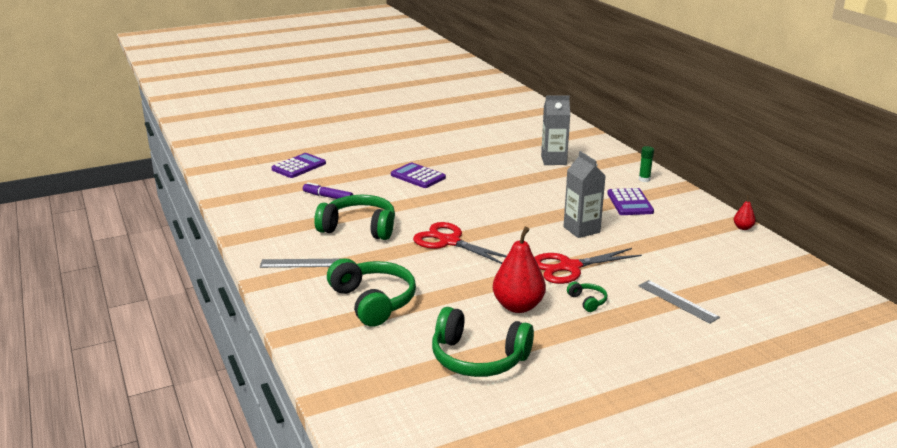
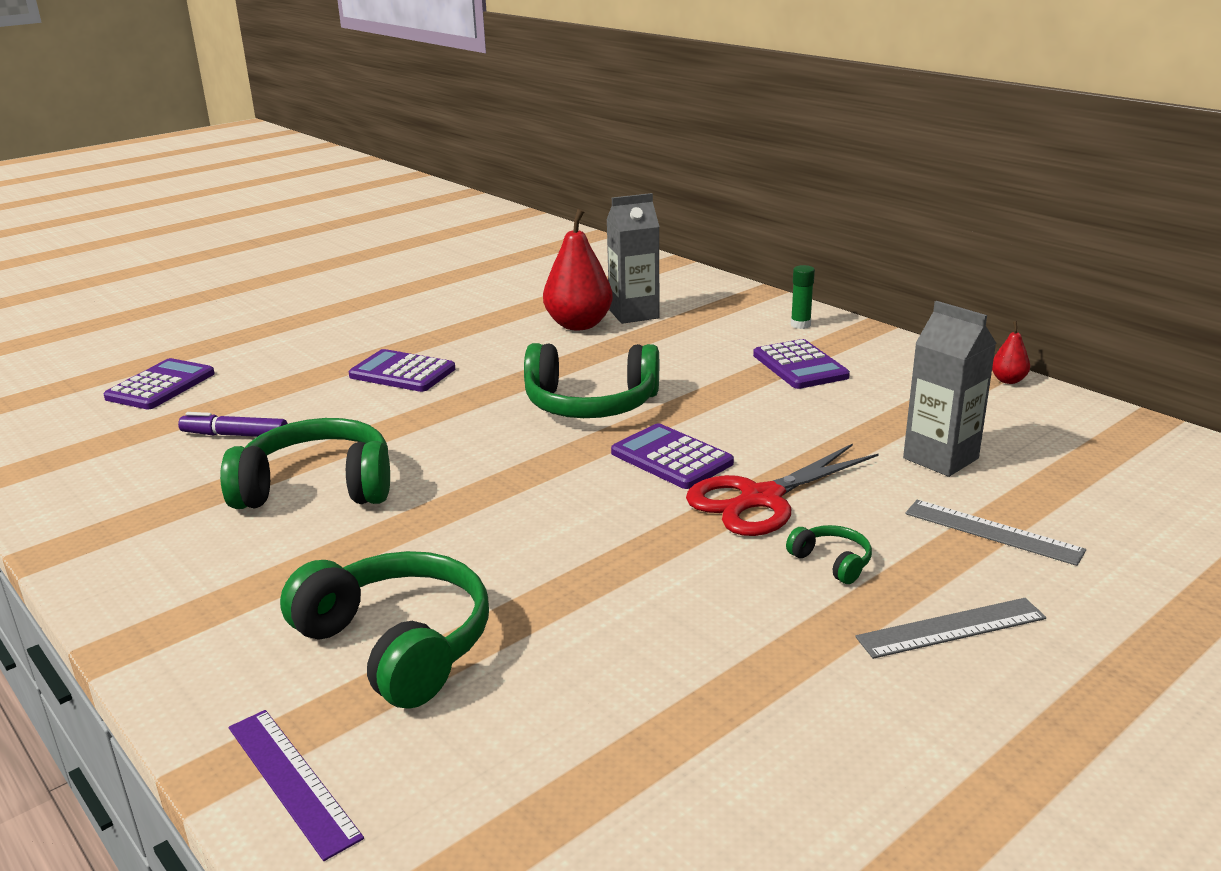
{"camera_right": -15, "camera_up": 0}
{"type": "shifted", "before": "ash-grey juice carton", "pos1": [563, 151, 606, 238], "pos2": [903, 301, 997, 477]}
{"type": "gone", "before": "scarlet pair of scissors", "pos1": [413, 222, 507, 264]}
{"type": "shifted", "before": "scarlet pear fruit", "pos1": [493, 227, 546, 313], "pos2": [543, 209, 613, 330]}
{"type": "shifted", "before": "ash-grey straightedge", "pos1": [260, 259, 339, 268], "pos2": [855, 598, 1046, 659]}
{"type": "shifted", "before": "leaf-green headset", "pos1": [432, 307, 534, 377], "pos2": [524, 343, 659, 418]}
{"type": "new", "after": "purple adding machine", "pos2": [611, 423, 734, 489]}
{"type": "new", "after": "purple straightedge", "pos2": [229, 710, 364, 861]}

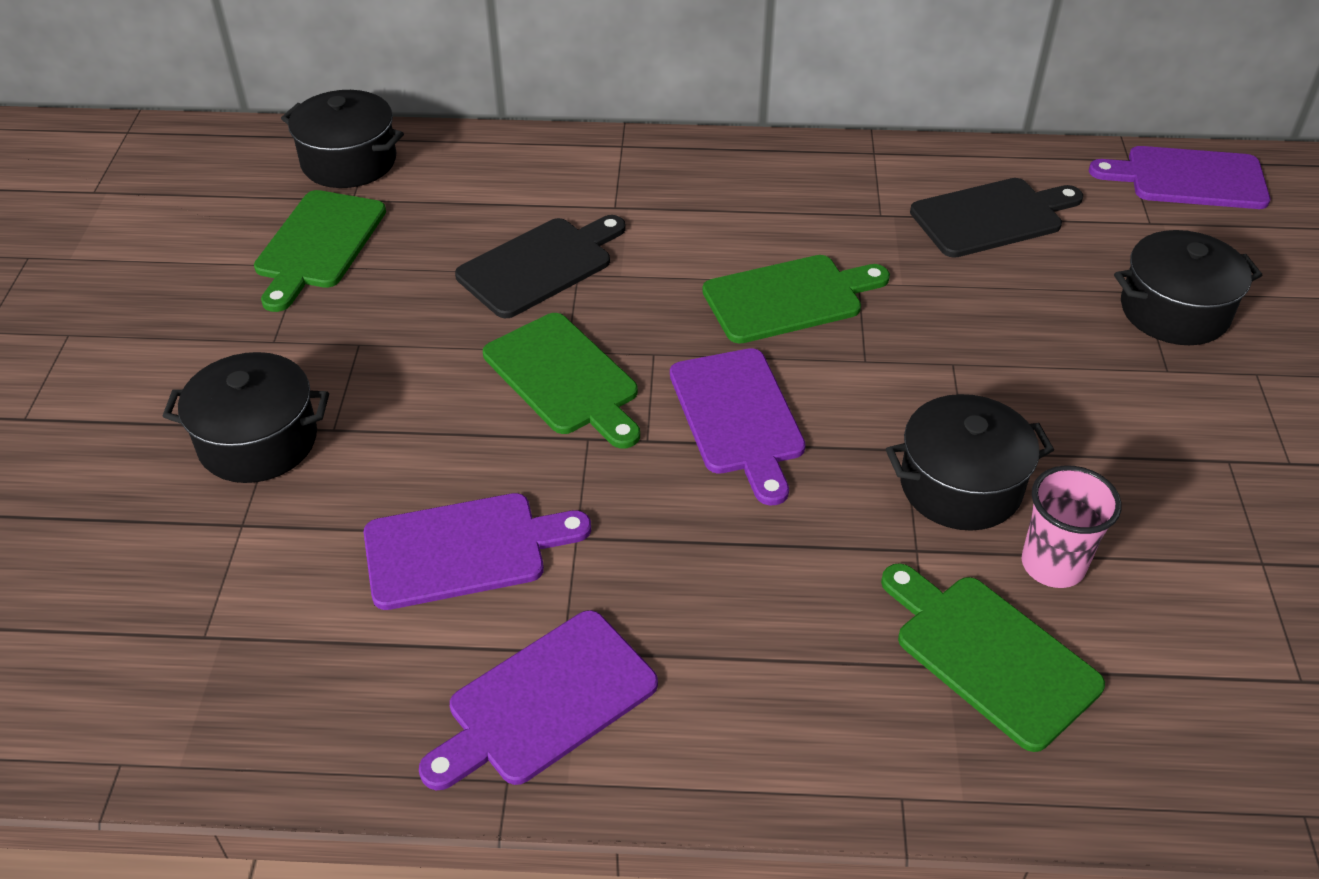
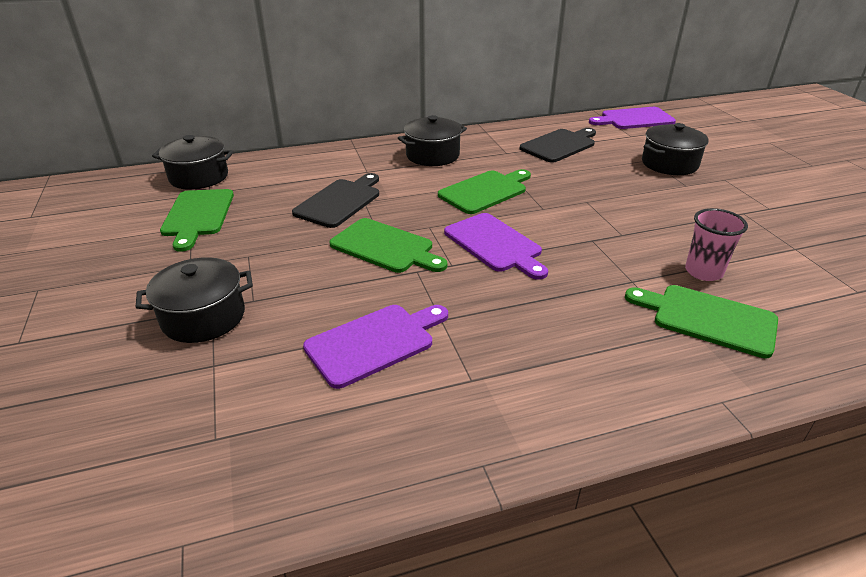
{"camera_right": -20, "camera_up": -10}
{"type": "shifted", "before": "jet-black stockpot", "pos1": [886, 394, 1054, 531], "pos2": [398, 115, 467, 166]}
{"type": "gone", "before": "purple cutting board", "pos1": [419, 610, 658, 790]}

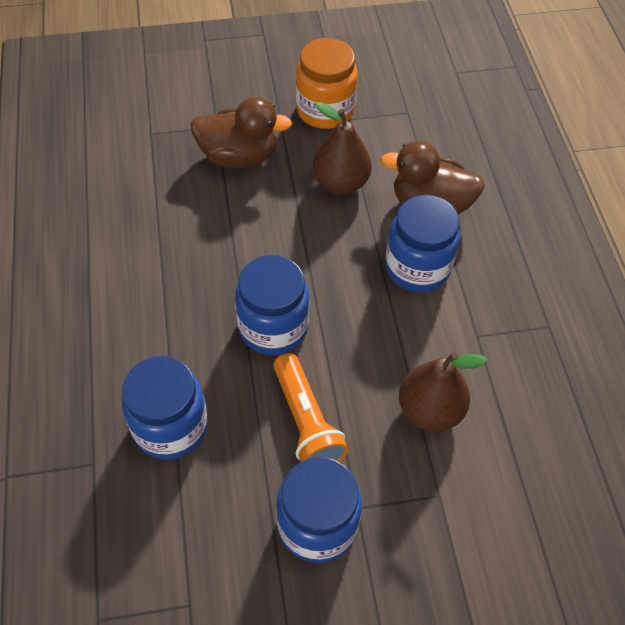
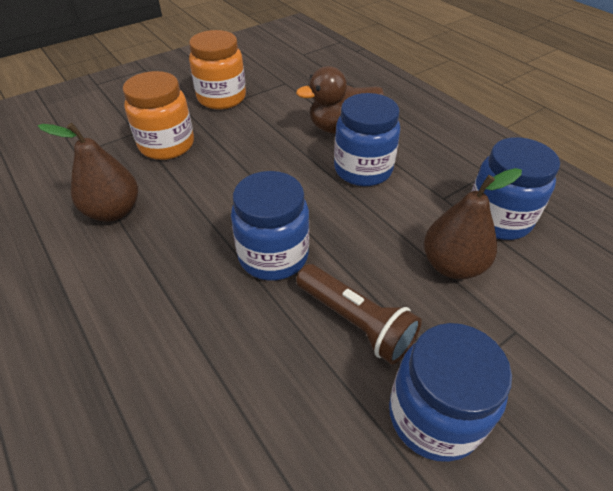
{"camera_right": -25, "camera_up": -10}
{"type": "swapped", "before": "brown rubber duck", "after": "orange-coloured jam jar", "pos1": [191, 97, 292, 168], "pos2": [123, 71, 194, 160]}
{"type": "shifted", "before": "brown pear fruit", "pos1": [313, 102, 372, 195], "pos2": [38, 123, 138, 222]}
{"type": "repainted", "before": "orange-coloured torch", "after": "brown torch", "pos1": [273, 353, 348, 462], "pos2": [296, 264, 422, 365]}
{"type": "shifted", "before": "blue jam jar", "pos1": [122, 356, 208, 460], "pos2": [471, 137, 560, 240]}

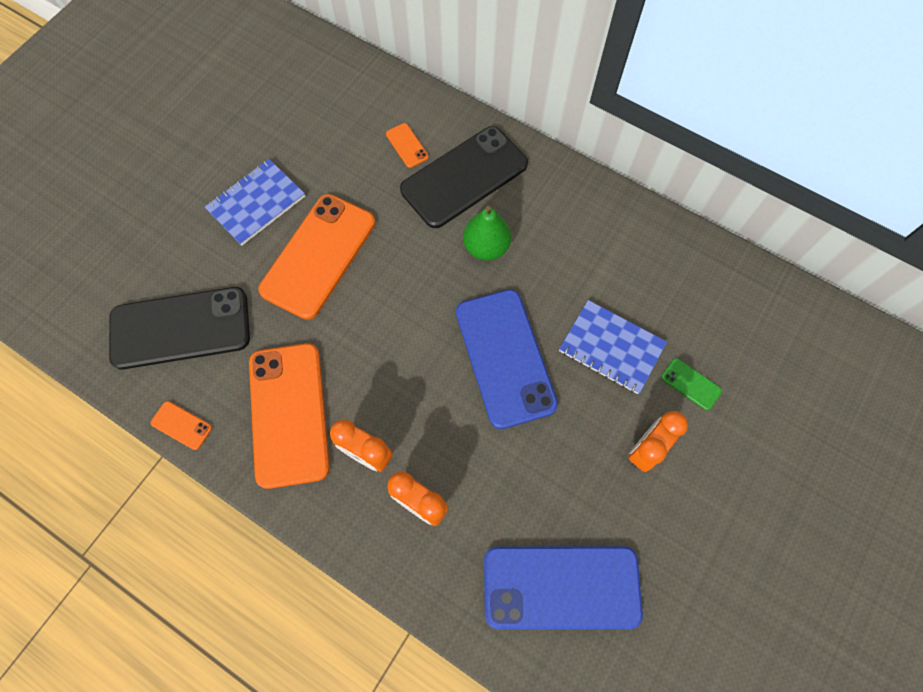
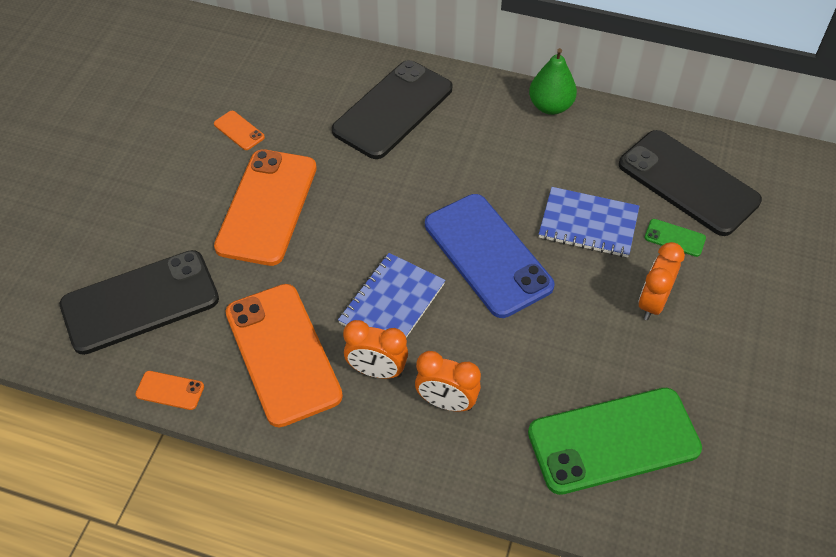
{"camera_right": -15, "camera_up": -15}
{"type": "shifted", "before": "orange-coloured smartphone", "pos1": [386, 123, 429, 168], "pos2": [214, 111, 265, 150]}
{"type": "shifted", "before": "blue notepad", "pos1": [205, 159, 305, 246], "pos2": [338, 253, 445, 338]}
{"type": "shifted", "before": "leaf-green pear fruit", "pos1": [463, 206, 511, 261], "pos2": [529, 48, 577, 115]}
{"type": "repainted", "before": "blue smartphone", "after": "leaf-green smartphone", "pos1": [484, 546, 643, 629], "pos2": [528, 388, 702, 495]}
{"type": "new", "after": "jet-black smartphone", "pos2": [619, 130, 762, 236]}

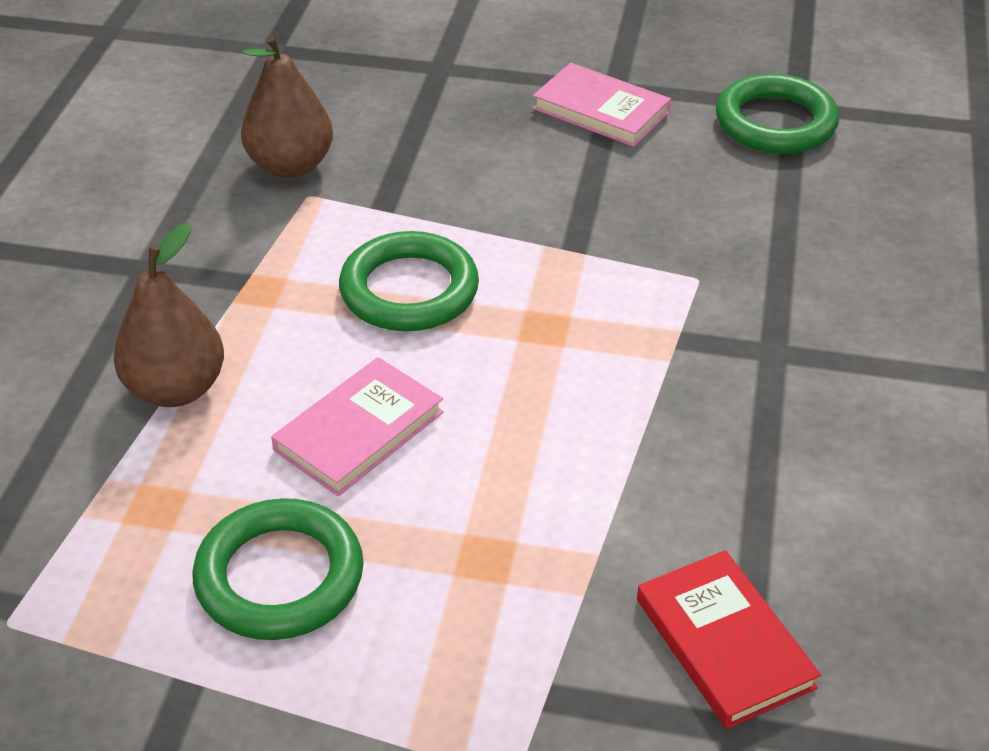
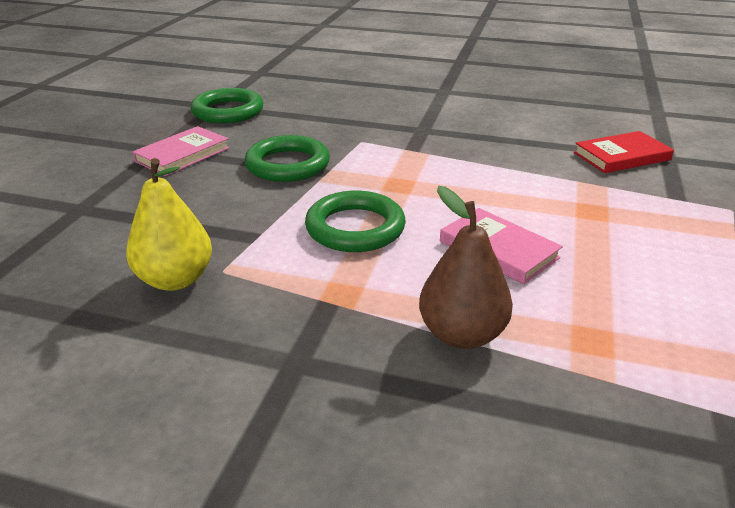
{"camera_right": -85, "camera_up": -10}
{"type": "repainted", "before": "brown pear fruit", "after": "bright yellow pear fruit", "pos1": [241, 35, 333, 178], "pos2": [126, 158, 212, 291]}
{"type": "shifted", "before": "leaf-green ring", "pos1": [193, 498, 364, 640], "pos2": [244, 135, 330, 182]}

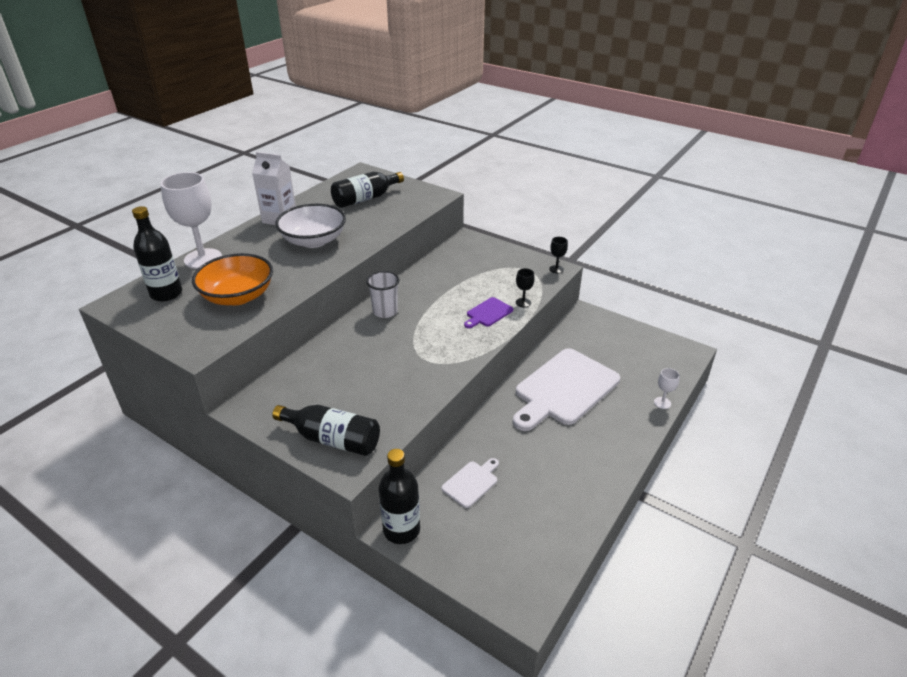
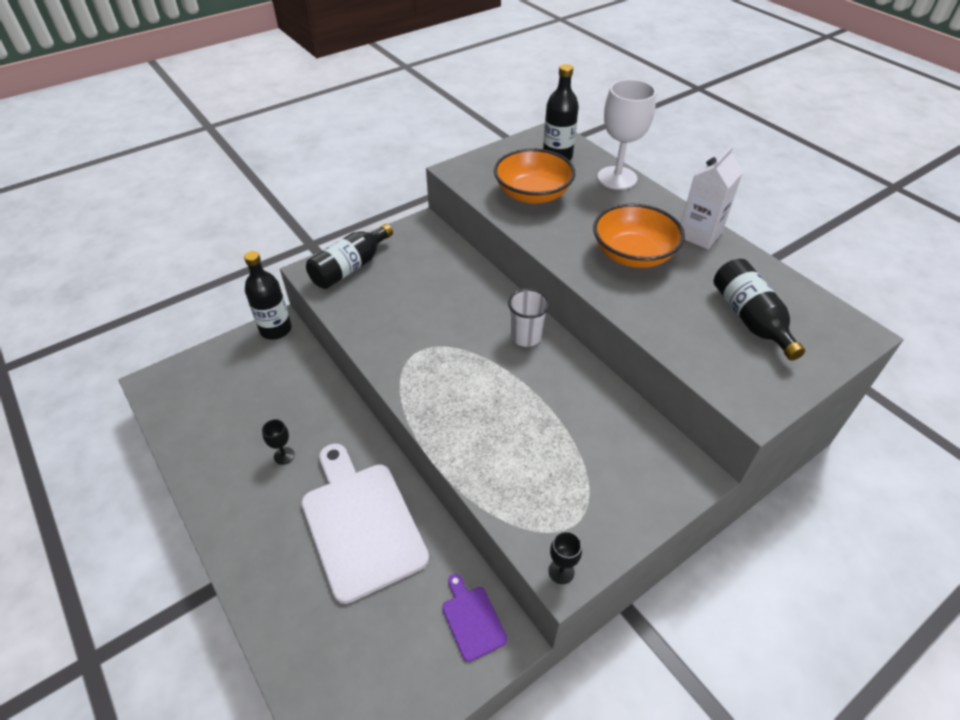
{"camera_right": 110, "camera_up": 10}
{"type": "repainted", "before": "white deep dish", "after": "orange-coloured deep dish", "pos1": [275, 204, 346, 248], "pos2": [593, 203, 685, 268]}
{"type": "shifted", "before": "jet-black chalice", "pos1": [516, 268, 535, 307], "pos2": [262, 419, 295, 465]}
{"type": "shifted", "before": "purple cutting board", "pos1": [464, 297, 513, 328], "pos2": [442, 574, 507, 662]}
{"type": "gone", "before": "white chalice", "pos1": [654, 368, 680, 409]}
{"type": "gone", "before": "white cutting board", "pos1": [441, 458, 499, 508]}

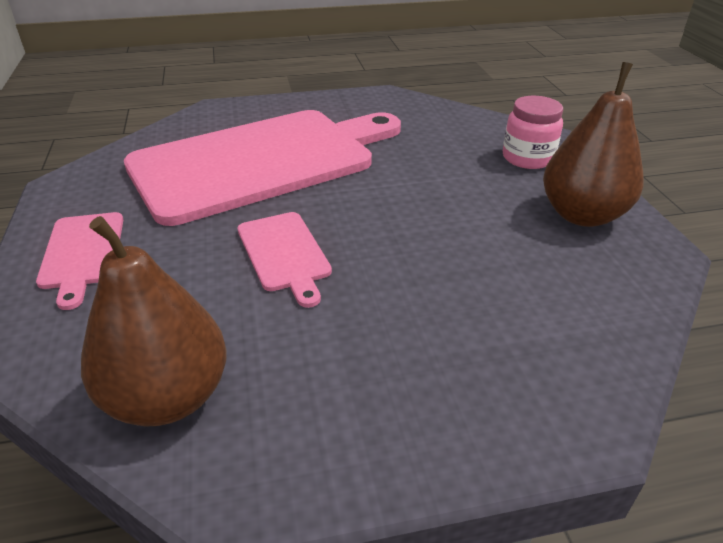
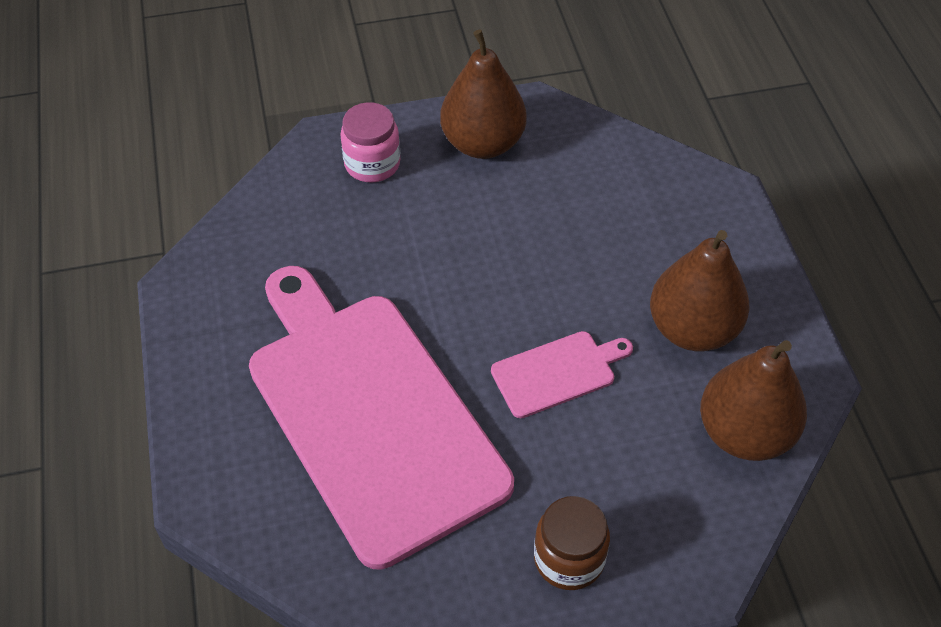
{"camera_right": -90, "camera_up": 15}
{"type": "swapped", "before": "rose-pink cutting board", "after": "brown jam jar", "pos1": [36, 212, 123, 310], "pos2": [534, 496, 610, 590]}
{"type": "new", "after": "brown pear fruit", "pos2": [650, 230, 750, 351]}

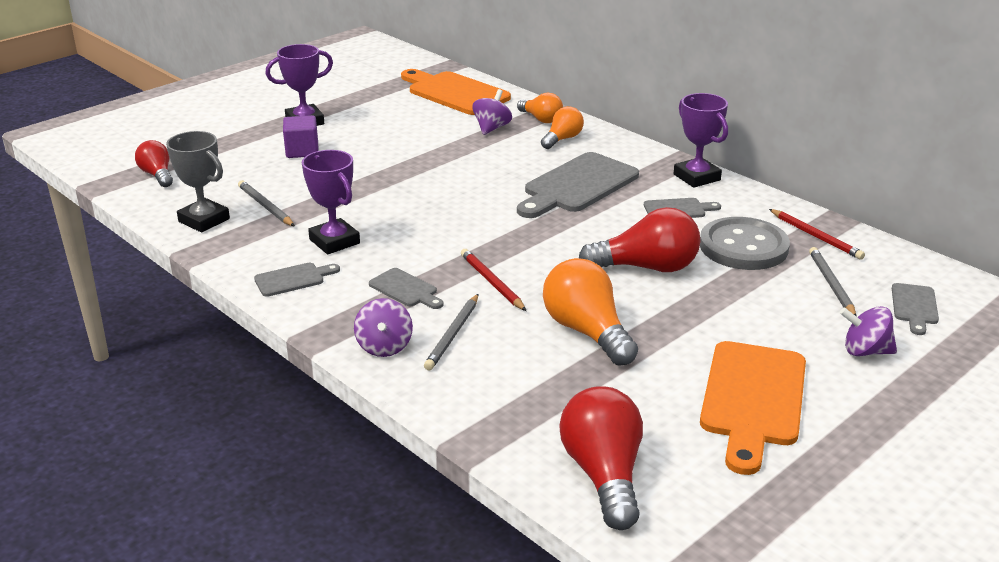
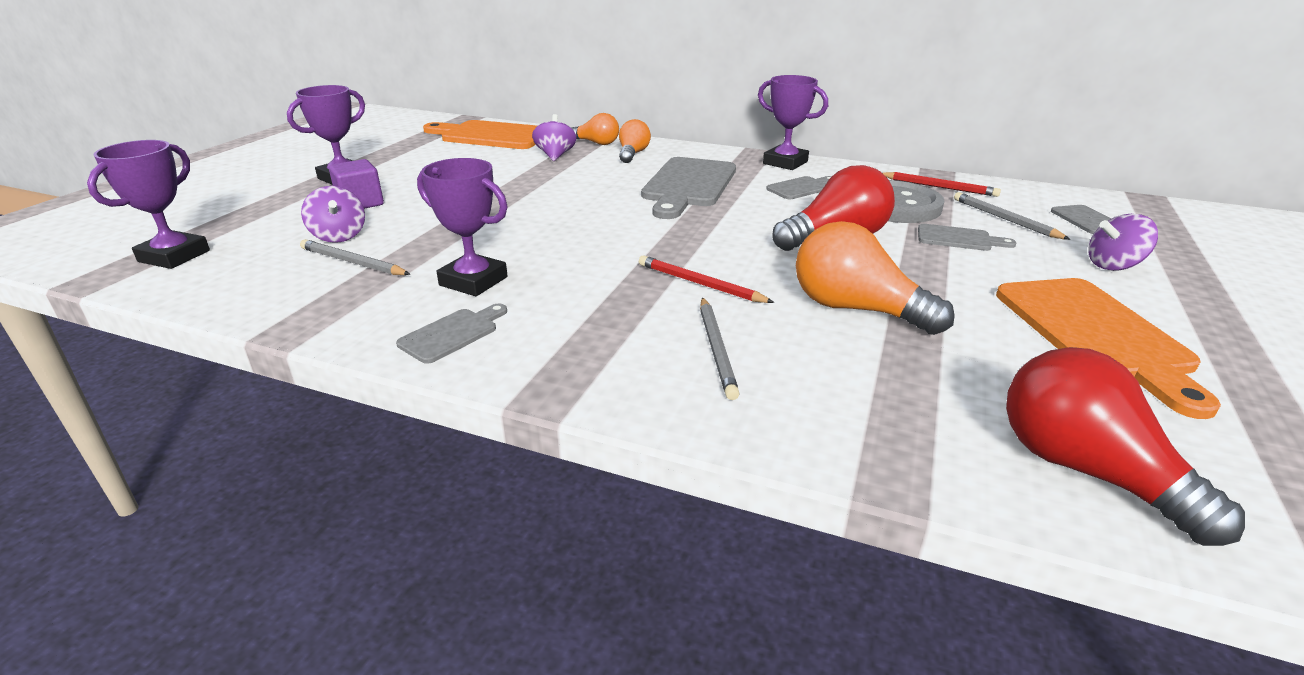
{"camera_right": -25, "camera_up": 0}
{"type": "gone", "before": "ash-grey award cup", "pos1": [166, 131, 230, 233]}
{"type": "swapped", "before": "scarlet lightbulb", "after": "purple award cup", "pos1": [135, 140, 173, 187], "pos2": [87, 140, 210, 269]}
{"type": "shifted", "before": "ash-grey cutting board", "pos1": [369, 268, 444, 309], "pos2": [918, 224, 1017, 251]}
{"type": "shifted", "before": "purple toy top", "pos1": [354, 298, 413, 357], "pos2": [301, 186, 365, 243]}

